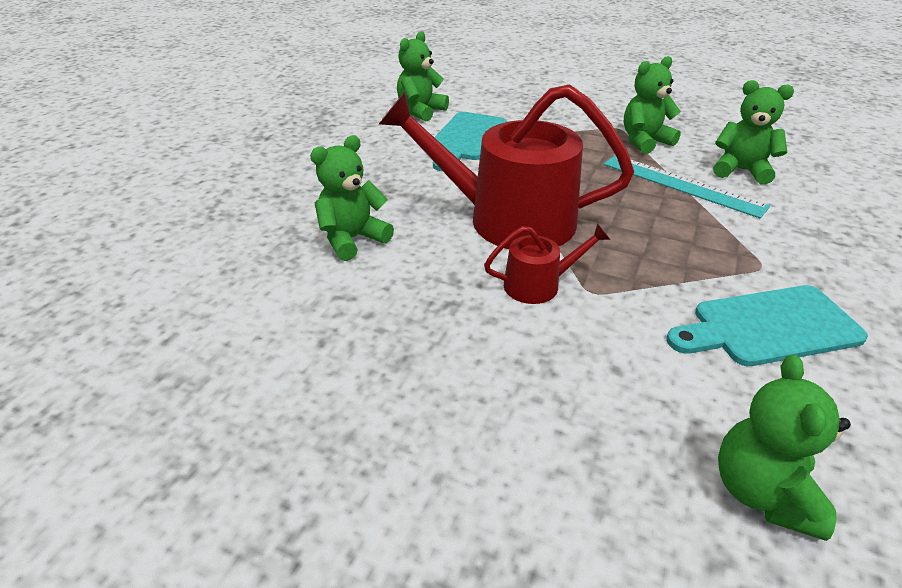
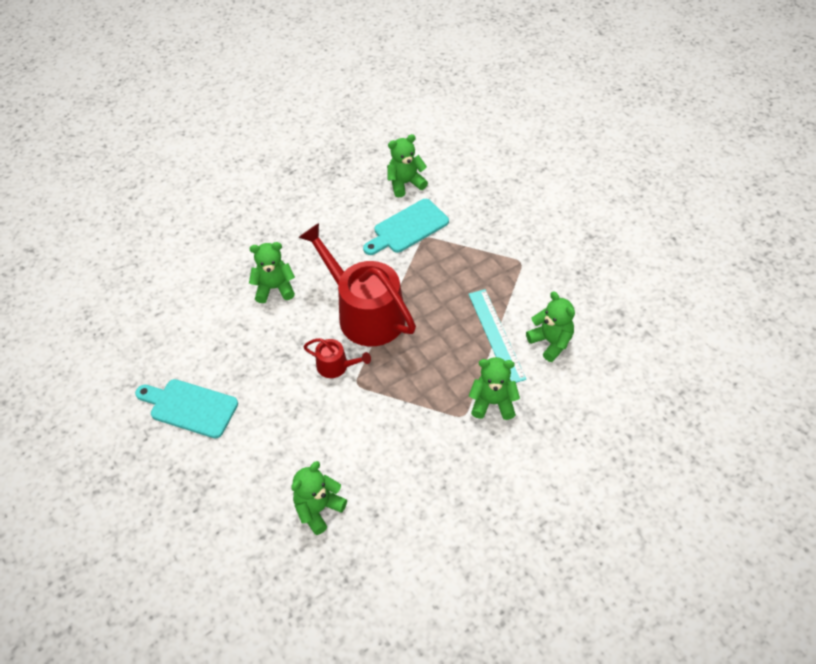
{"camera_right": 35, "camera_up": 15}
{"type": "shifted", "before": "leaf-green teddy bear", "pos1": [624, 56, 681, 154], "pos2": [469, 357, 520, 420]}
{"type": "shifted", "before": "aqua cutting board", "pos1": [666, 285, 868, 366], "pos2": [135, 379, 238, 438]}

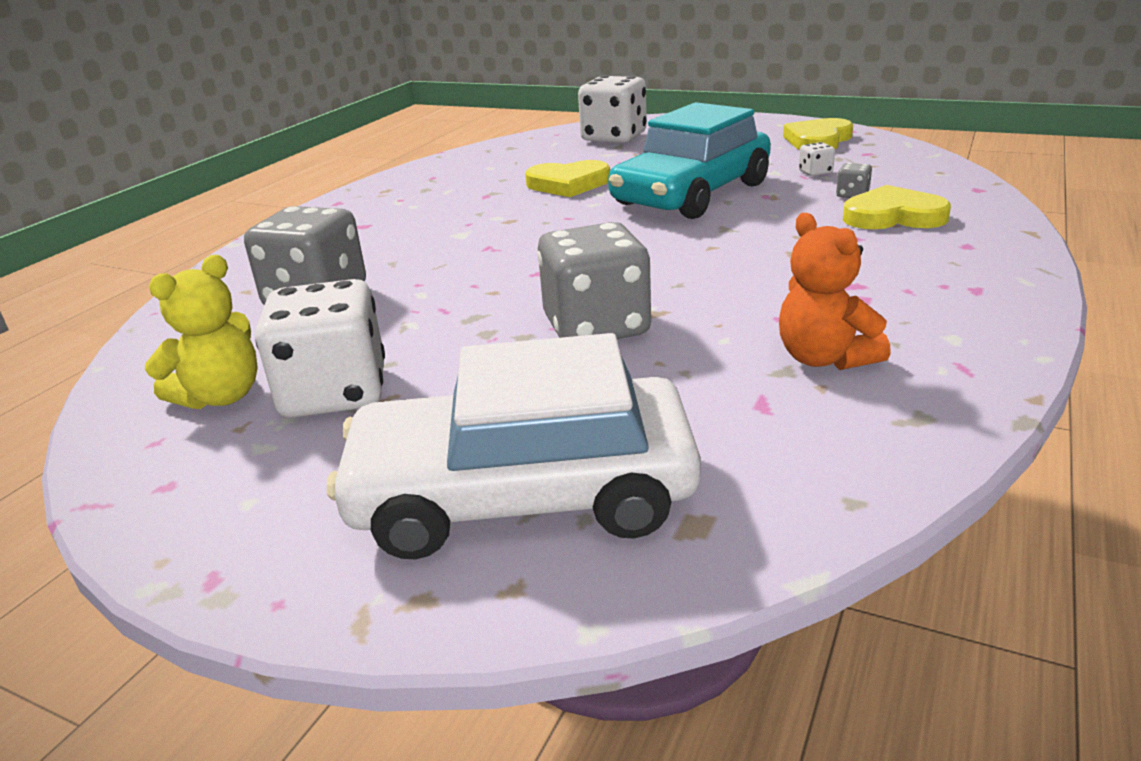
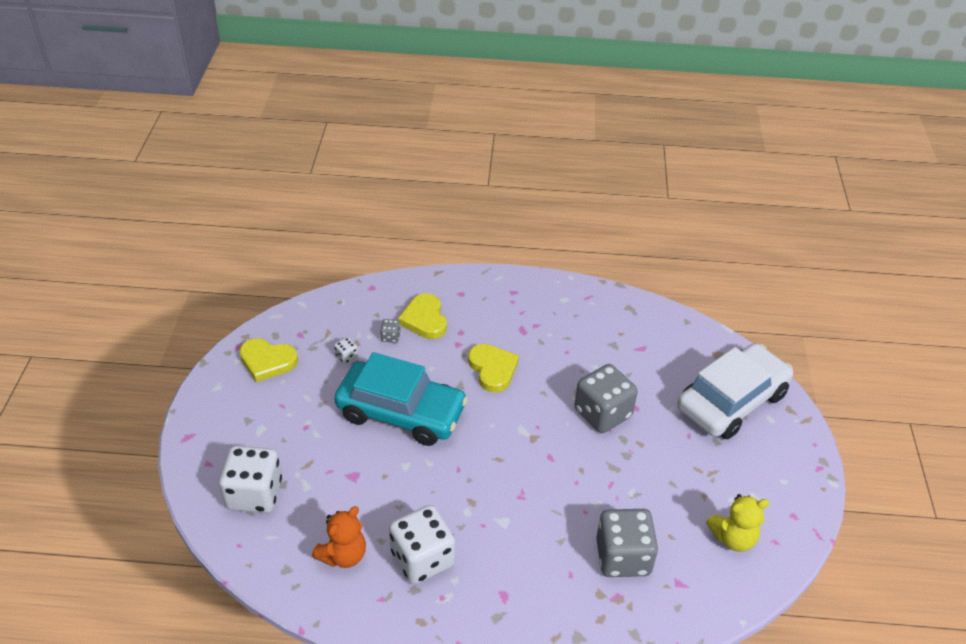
{"camera_right": -115, "camera_up": 15}
{"type": "shifted", "before": "bright yellow love heart", "pos1": [525, 160, 610, 197], "pos2": [468, 344, 519, 393]}
{"type": "shifted", "before": "orange-coloured teddy bear", "pos1": [779, 213, 891, 370], "pos2": [312, 506, 366, 568]}
{"type": "rotated", "before": "bright yellow teddy bear", "pos1": [145, 255, 258, 409], "pos2": [706, 494, 769, 552], "turn": 150}
{"type": "shifted", "before": "white game die", "pos1": [255, 279, 385, 418], "pos2": [389, 505, 455, 584]}
{"type": "rotated", "before": "white automobile", "pos1": [327, 333, 701, 559], "pos2": [677, 343, 793, 439], "turn": -105}

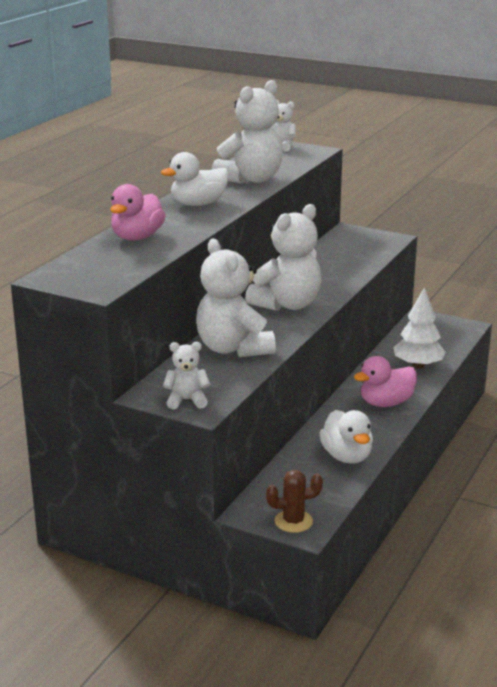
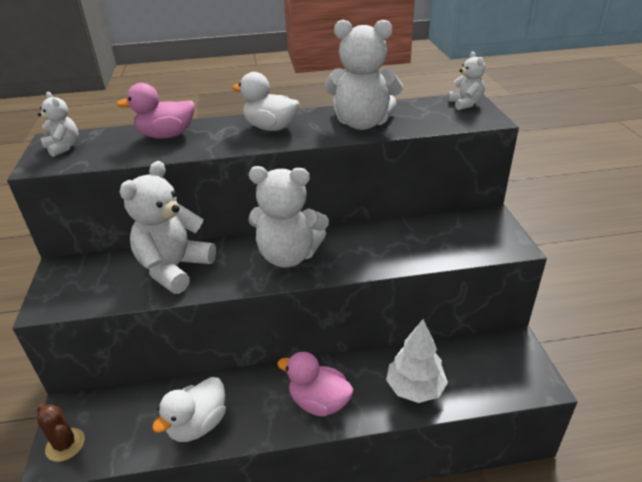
{"camera_right": 55, "camera_up": 10}
{"type": "shifted", "before": "white teddy bear", "pos1": [163, 342, 210, 409], "pos2": [38, 92, 78, 157]}

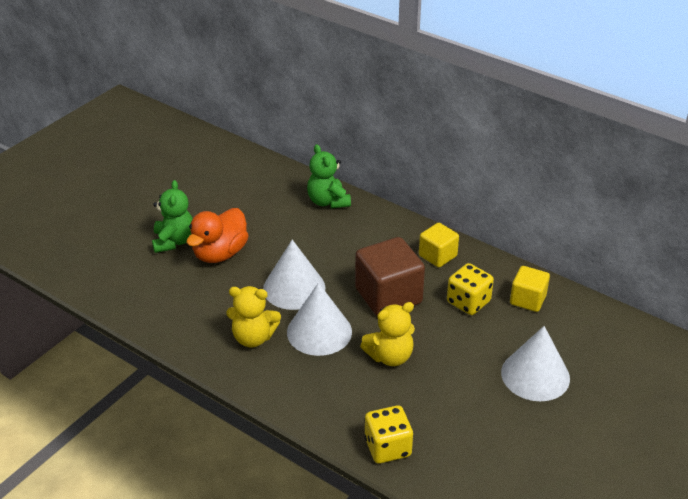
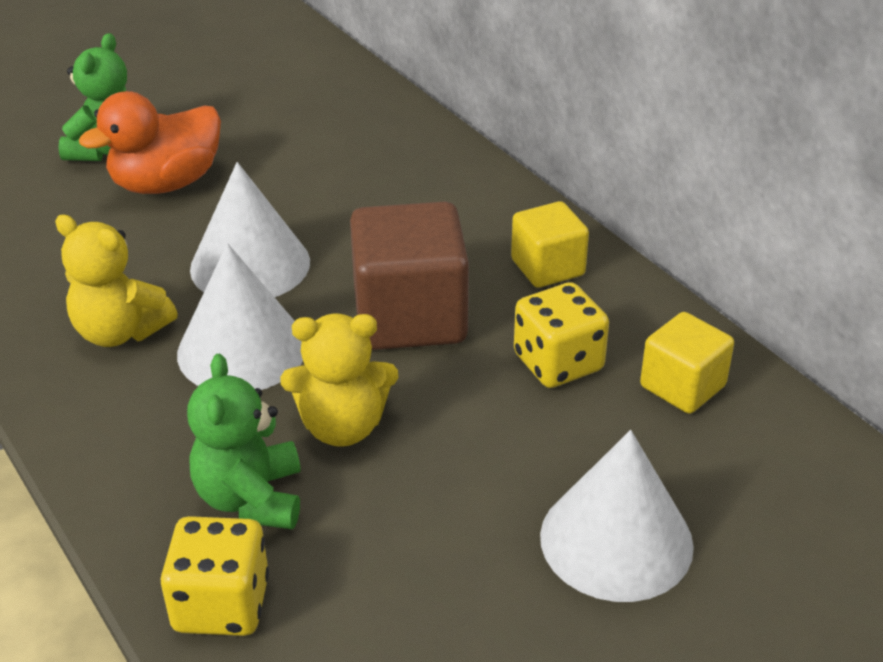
{"camera_right": 20, "camera_up": 0}
{"type": "shifted", "before": "leaf-green teddy bear", "pos1": [307, 144, 351, 208], "pos2": [187, 354, 301, 529]}

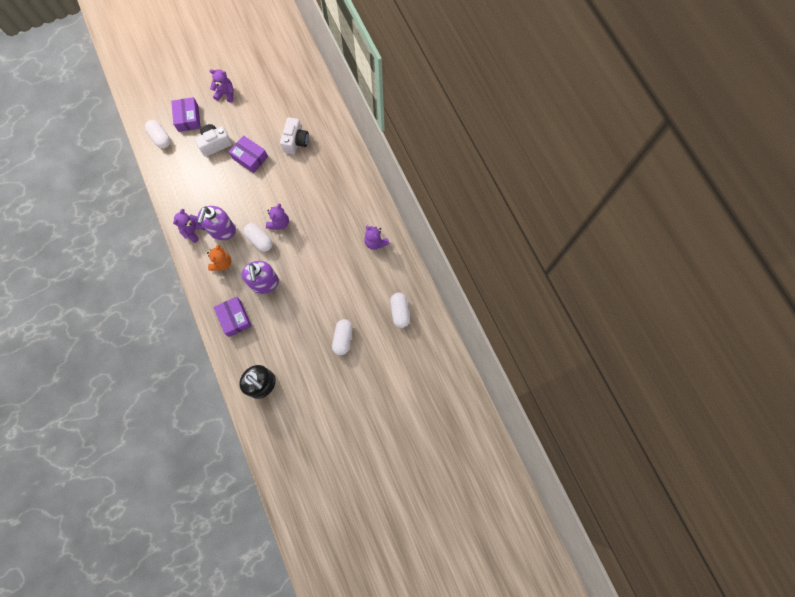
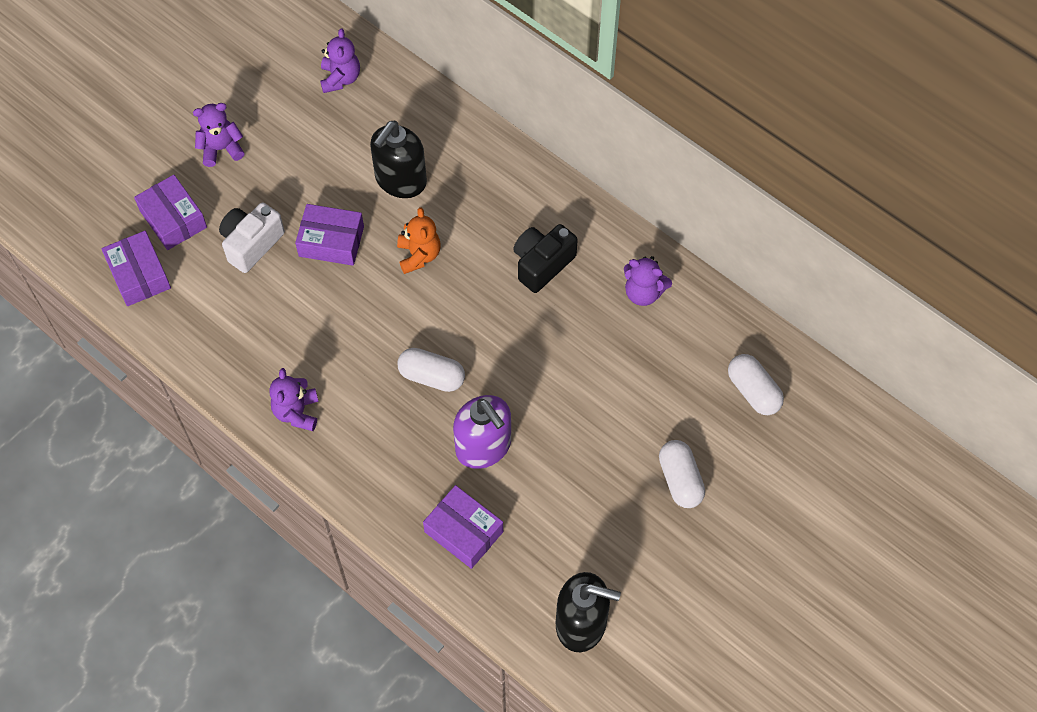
{"camera_right": -25, "camera_up": -10}
{"type": "swapped", "before": "white photo camera", "after": "jet-black soap pump", "pos1": [280, 117, 309, 154], "pos2": [370, 121, 427, 198]}
{"type": "swapped", "before": "white capsule", "after": "purple parcel", "pos1": [145, 120, 171, 148], "pos2": [101, 231, 171, 306]}
{"type": "shifted", "before": "purple teddy bear", "pos1": [266, 203, 289, 230], "pos2": [320, 28, 360, 93]}
{"type": "gone", "before": "purple soap pump", "pos1": [198, 206, 236, 240]}
{"type": "shifted", "before": "orange-coloured teddy bear", "pos1": [207, 245, 231, 271], "pos2": [397, 207, 440, 274]}
{"type": "new", "after": "jet-black photo camera", "pos2": [513, 224, 578, 293]}

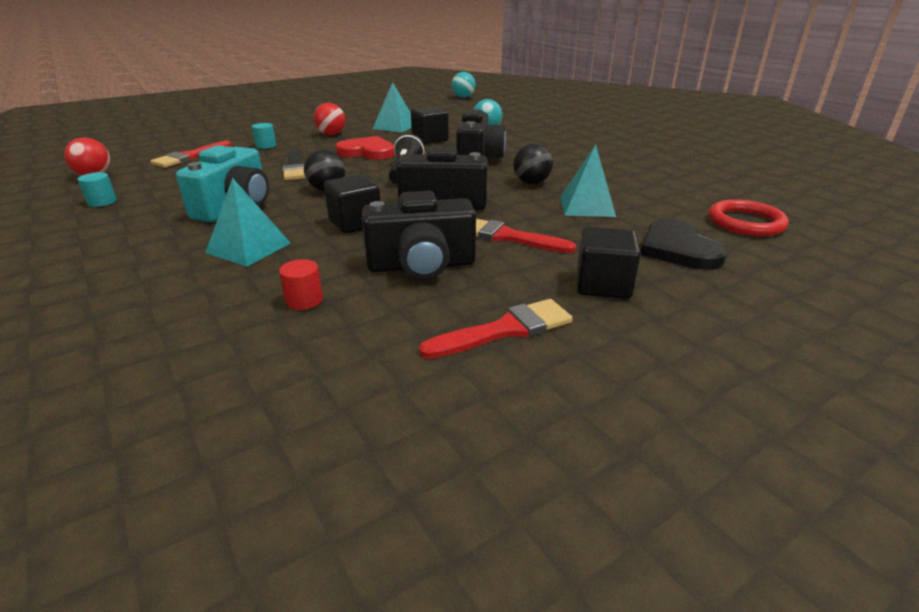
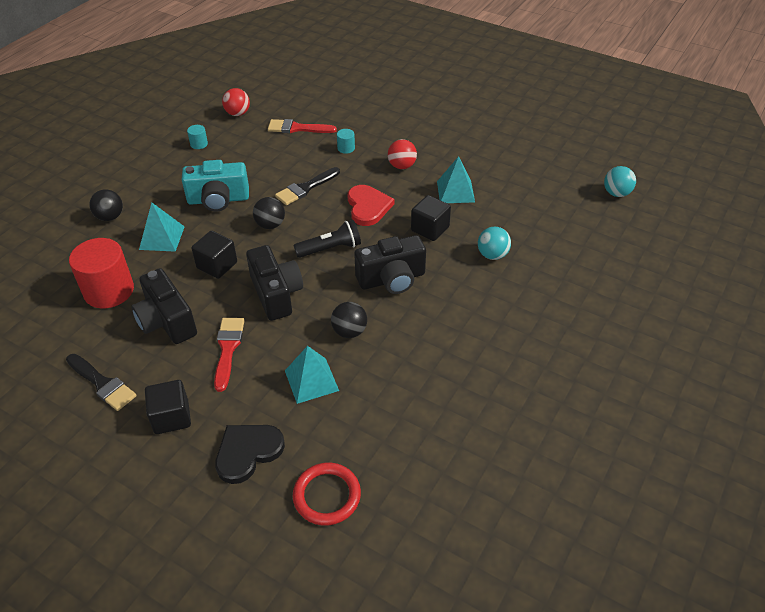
{"camera_right": 65, "camera_up": 15}
{"type": "scaled", "before": "scarlet cylinder", "pos1": [279, 259, 323, 310], "pos2": [69, 238, 134, 308], "scale": 2.34}
{"type": "repainted", "before": "scarlet brush", "after": "jet-black brush", "pos1": [419, 299, 573, 359], "pos2": [66, 354, 137, 411]}
{"type": "new", "after": "jet-black play ball", "pos2": [89, 189, 123, 221]}

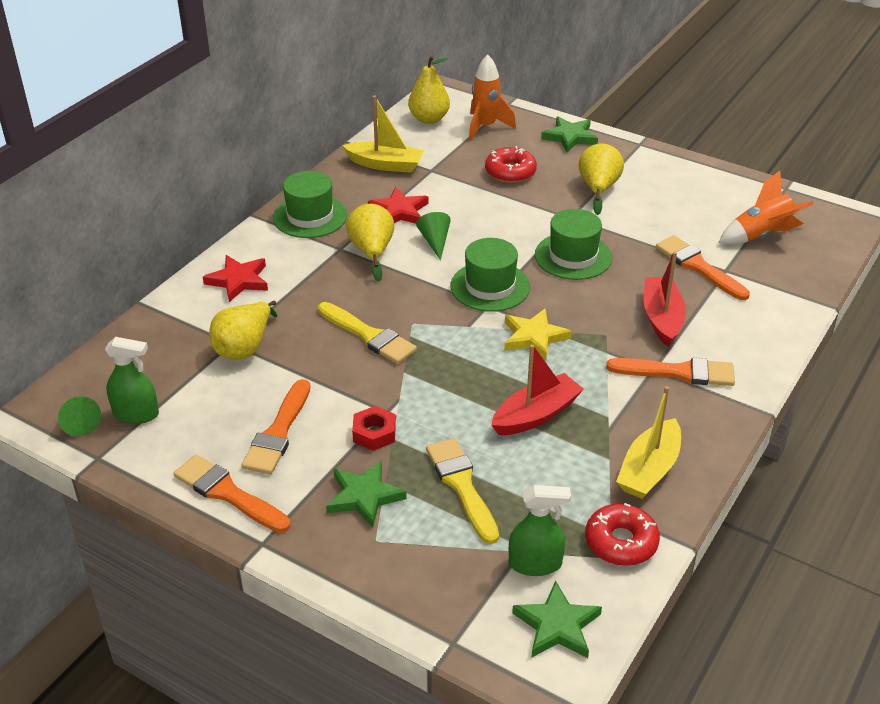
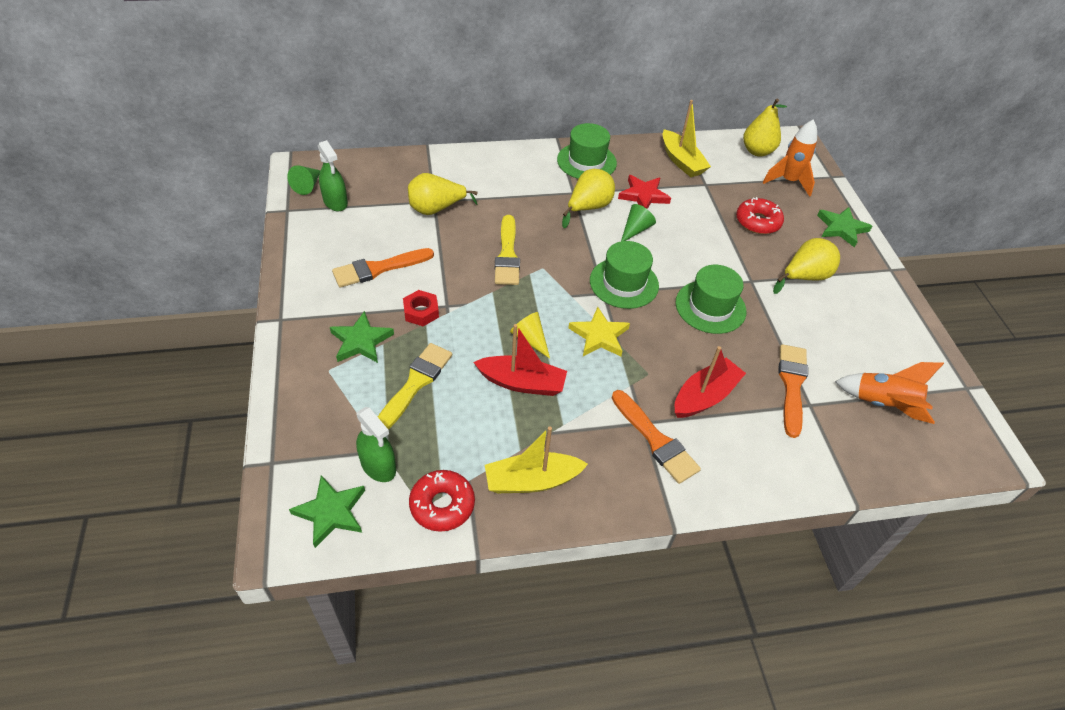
{"camera_right": 45, "camera_up": 10}
{"type": "gone", "before": "scarlet five-pointed star", "pos1": [203, 255, 268, 302]}
{"type": "gone", "before": "orange-coloured brush", "pos1": [174, 455, 291, 533]}
{"type": "new", "after": "bright yellow solid cone", "pos2": [510, 312, 550, 359]}

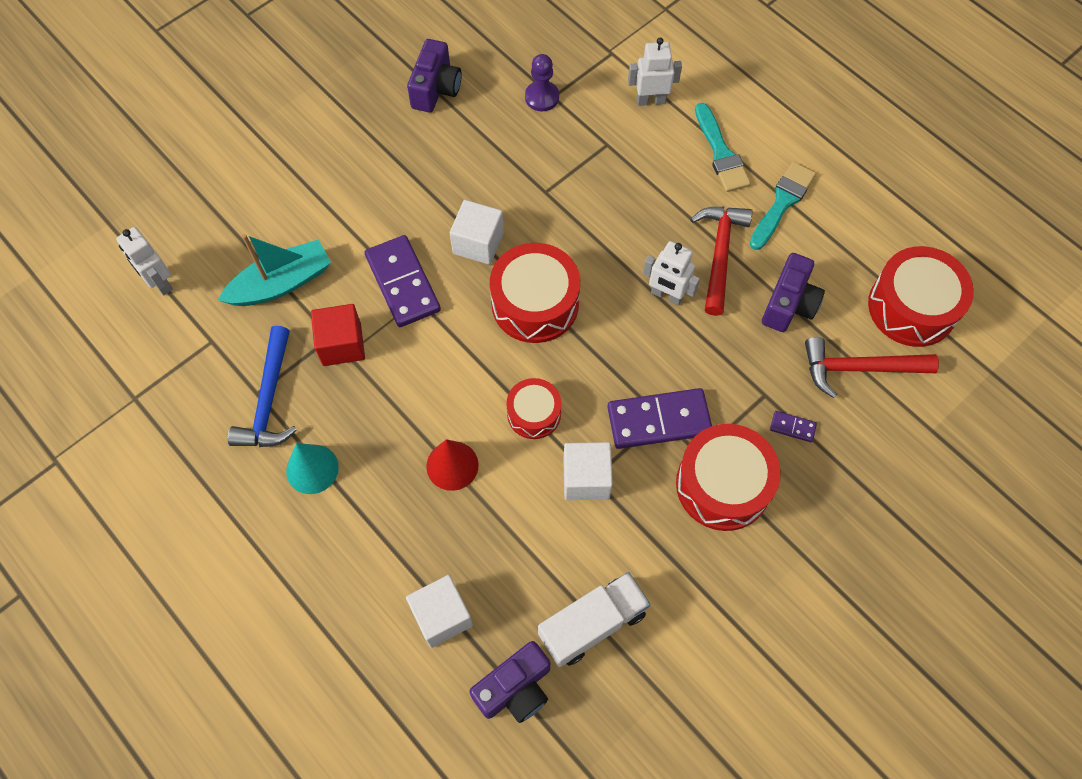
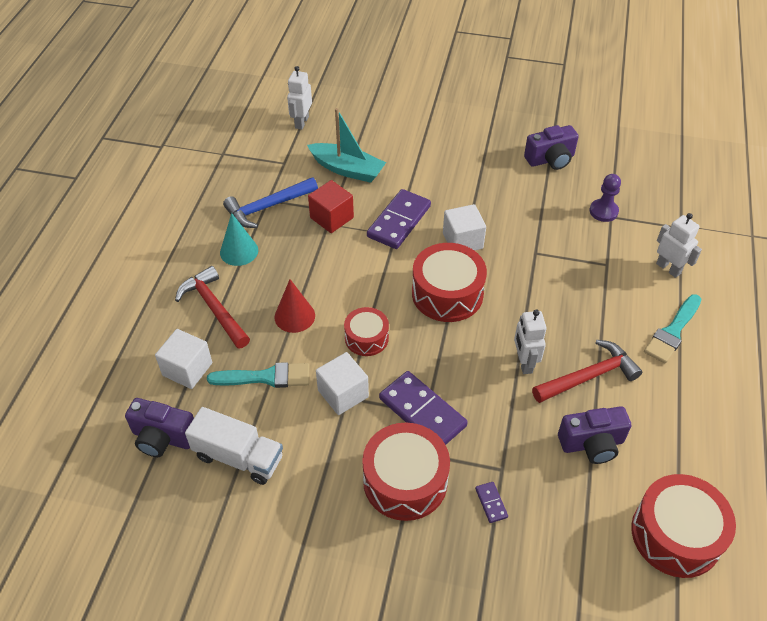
{"camera_right": 55, "camera_up": -15}
{"type": "shifted", "before": "aqua brush", "pos1": [750, 162, 816, 250], "pos2": [207, 362, 309, 388]}
{"type": "shifted", "before": "scarlet claw hammer", "pos1": [805, 337, 939, 398], "pos2": [175, 266, 250, 348]}

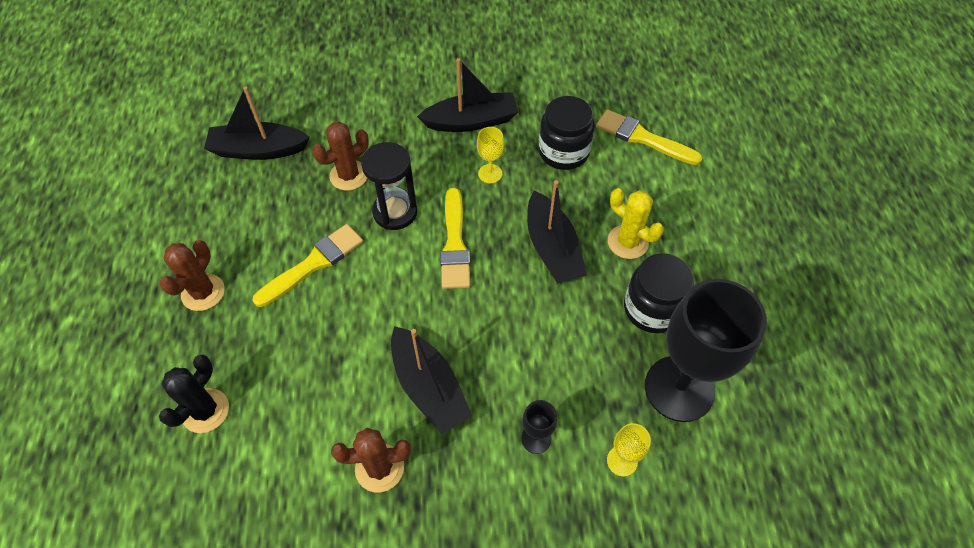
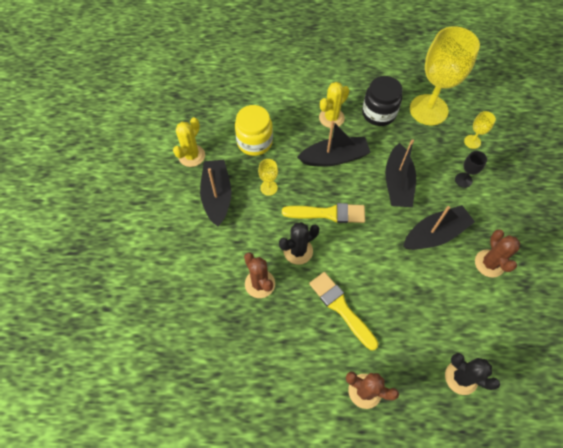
{"camera_right": -85, "camera_up": 5}
{"type": "shifted", "before": "jet-black toy boat", "pos1": [204, 86, 310, 160], "pos2": [385, 139, 416, 207]}
{"type": "repainted", "before": "jet-black jam jar", "after": "bright yellow jam jar", "pos1": [539, 96, 595, 170], "pos2": [235, 105, 273, 156]}
{"type": "gone", "before": "bright yellow brush", "pos1": [596, 109, 703, 165]}
{"type": "swapped", "before": "jet-black sand timer", "after": "jet-black prickly plant", "pos1": [361, 142, 417, 230], "pos2": [279, 222, 319, 265]}
{"type": "repainted", "before": "jet-black chalice", "after": "bright yellow chalice", "pos1": [645, 279, 767, 422], "pos2": [410, 26, 480, 125]}
{"type": "new", "after": "bright yellow prickly plant", "pos2": [173, 117, 205, 167]}

